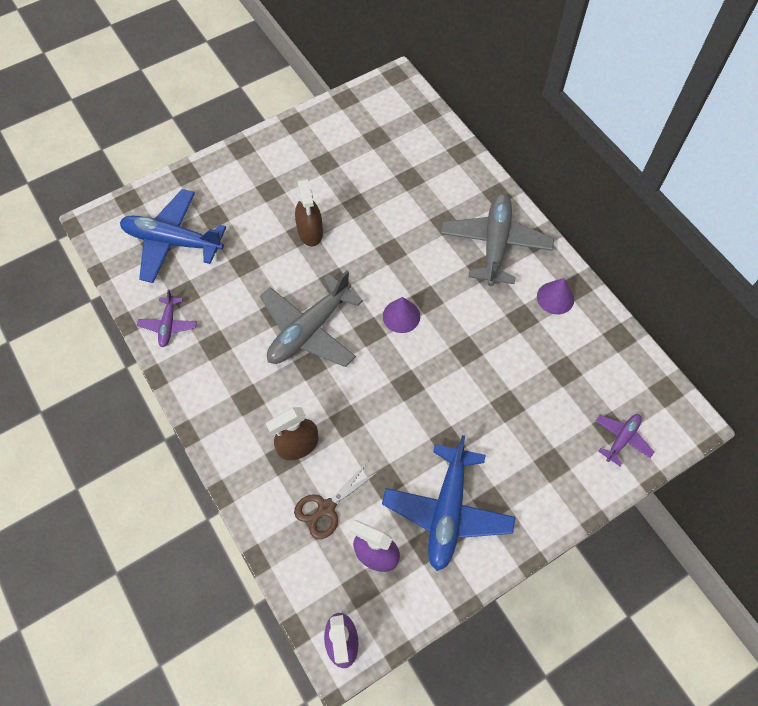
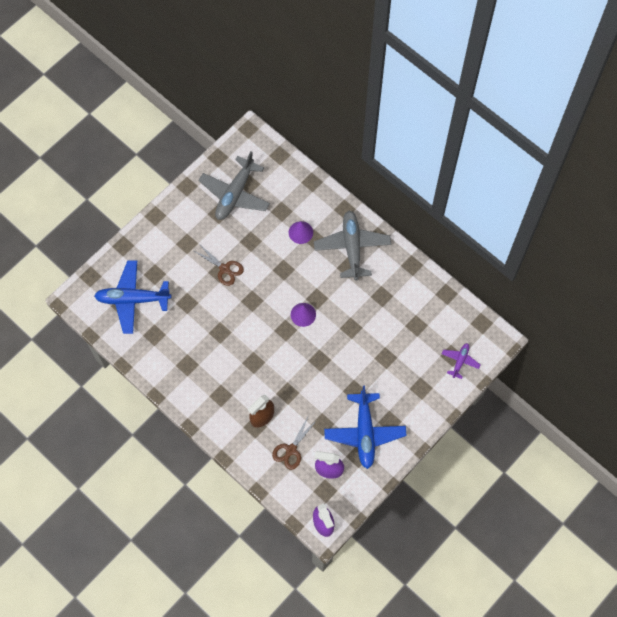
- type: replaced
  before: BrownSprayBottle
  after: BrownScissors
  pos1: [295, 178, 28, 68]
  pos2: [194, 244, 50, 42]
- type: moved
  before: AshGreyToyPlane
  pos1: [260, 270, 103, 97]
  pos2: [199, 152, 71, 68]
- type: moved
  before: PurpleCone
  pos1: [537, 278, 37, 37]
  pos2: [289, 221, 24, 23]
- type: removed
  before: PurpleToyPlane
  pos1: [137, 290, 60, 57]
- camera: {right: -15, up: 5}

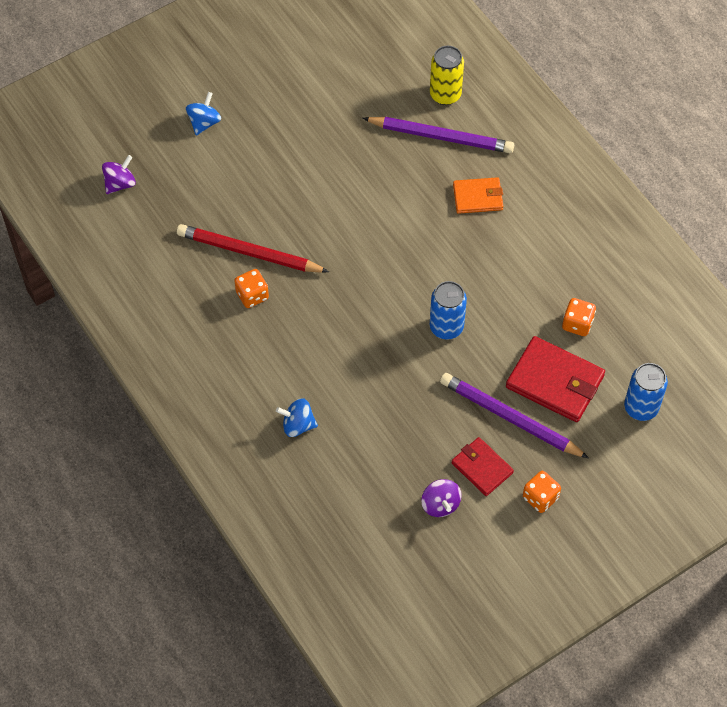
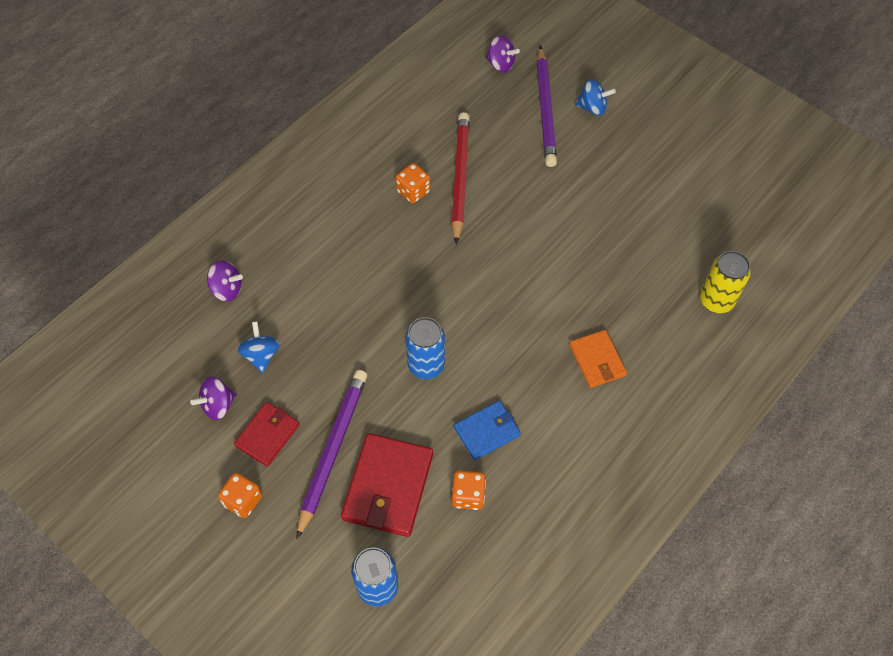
- type: added
  after: PurpleWhirligig
  pos2: [207, 261, 36, 40]
- type: moved
  before: BlueWhirligig
  pos1: [276, 398, 42, 39]
  pos2: [237, 321, 43, 52]
- type: added
  after: BlueWallet
  pos2: [454, 401, 67, 59]
- type: moved
  before: PurpleLeadPencil
  pos1: [363, 117, 151, 36]
  pos2: [537, 46, 20, 121]
- camera: {right: 75, up: 0}

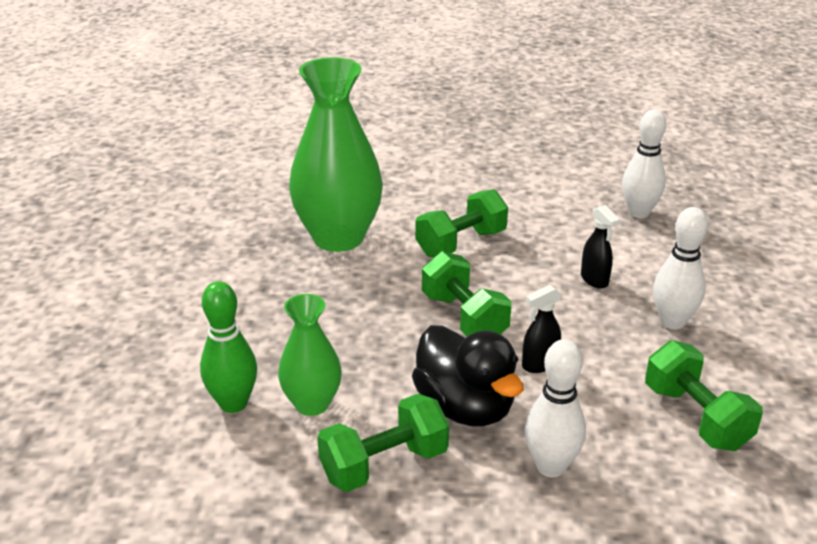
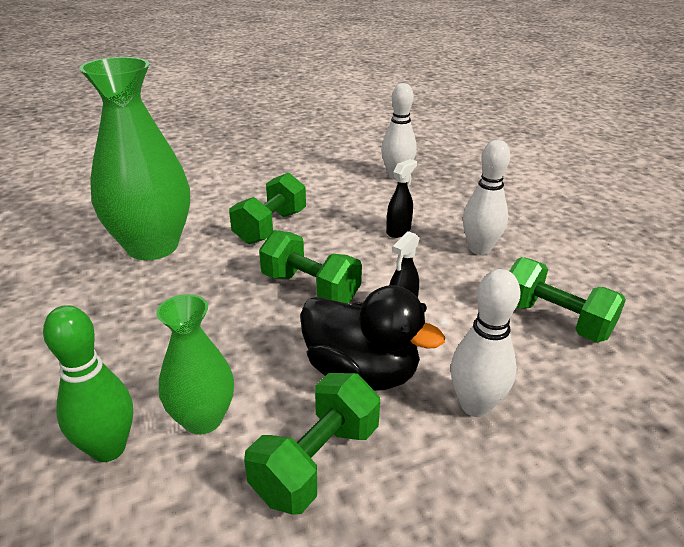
- type: turned
  before: JetBlackSprayBottle
  pos1: [581, 205, 39, 84]
  pos2: [386, 159, 31, 79]
  turn: -90
- camera: {right: -25, up: 0}

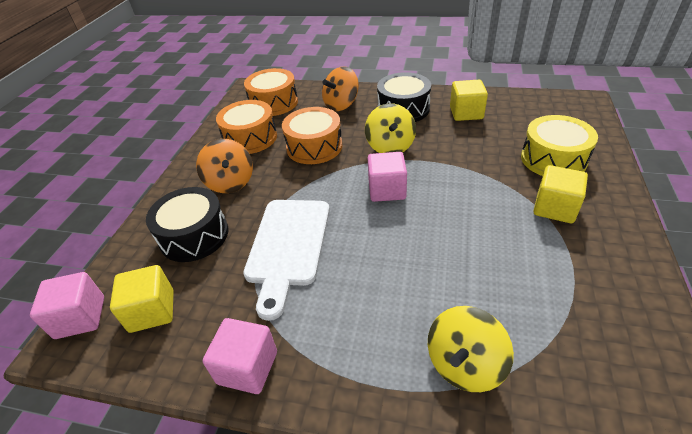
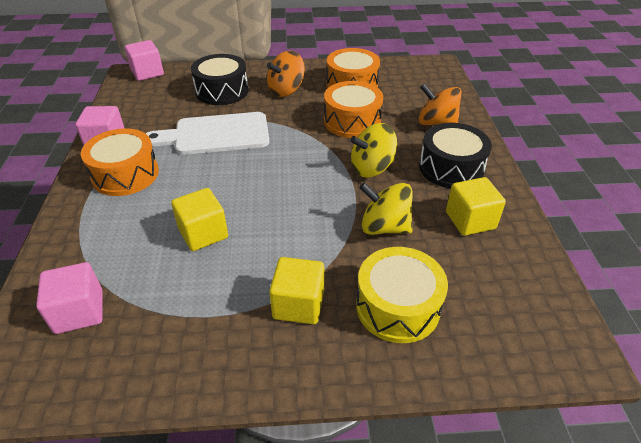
- type: moved
  before: PinkSolidCube
  pos1: [368, 152, 39, 50]
  pos2: [36, 262, 66, 72]
- type: moved
  before: BrightOrangeSnareDrum
  pos1: [244, 68, 54, 48]
  pos2: [81, 128, 78, 68]
- type: moved
  before: GoldenSolidCube
  pos1: [110, 265, 64, 68]
  pos2: [171, 188, 57, 63]
- type: moved
  before: GoldenWhirligig
  pos1: [428, 306, 86, 86]
  pos2: [359, 182, 53, 53]
- camera: {right: 70, up: 0}

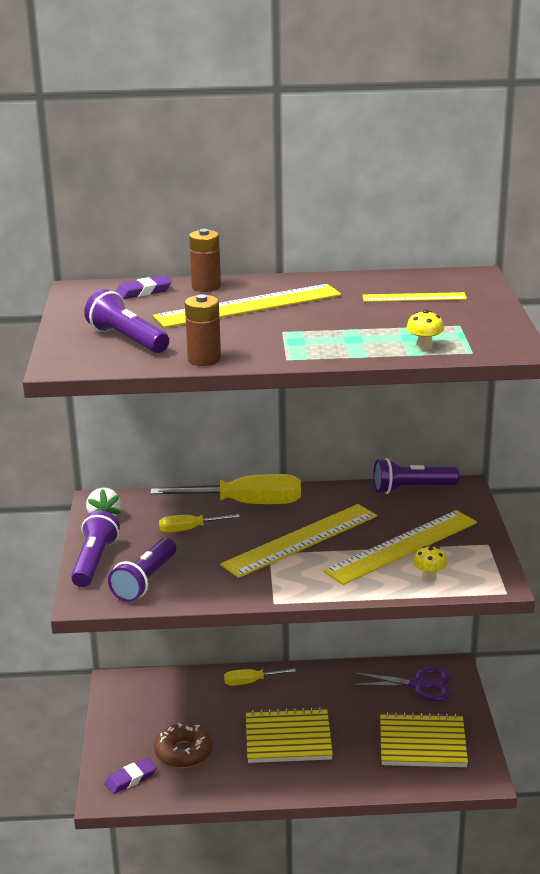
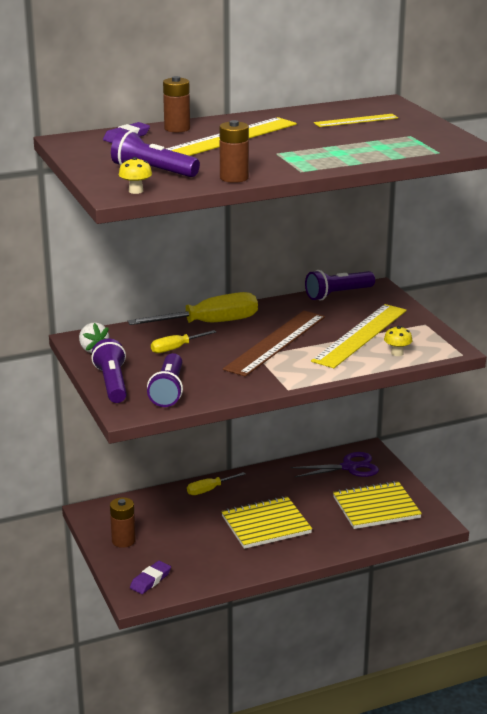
- type: added
  after: BrownPowerCell
  pos2: [110, 497, 26, 51]
- type: moved
  before: GoldenFungus
  pos1: [406, 310, 38, 40]
  pos2: [119, 157, 33, 37]
- type: recoloured
  before: GoldenMeasuringStick
  after: BrownMeasuringStick
  pos1: [220, 504, 157, 74]
  pos2: [223, 311, 102, 66]
- type: removed
  before: BrownGlazedDonut
  pos1: [154, 723, 59, 45]
- camera: {right: -20, up: 0}

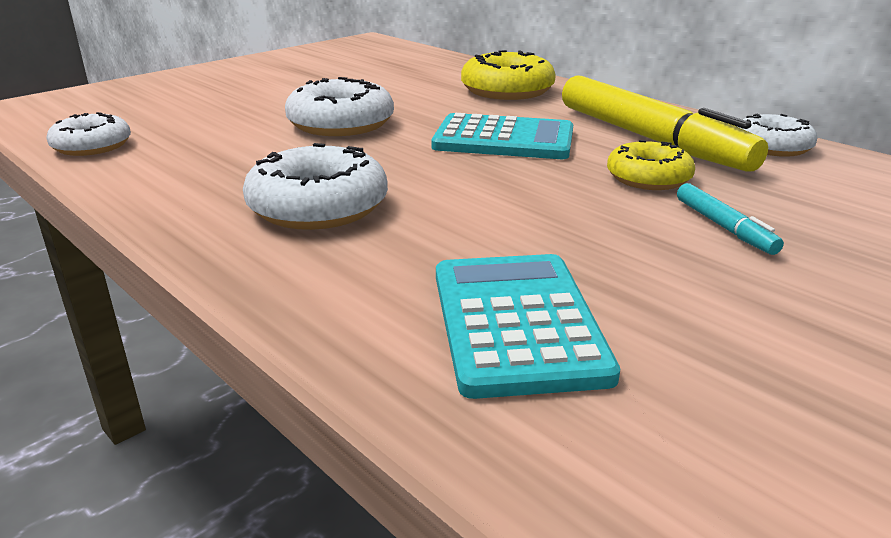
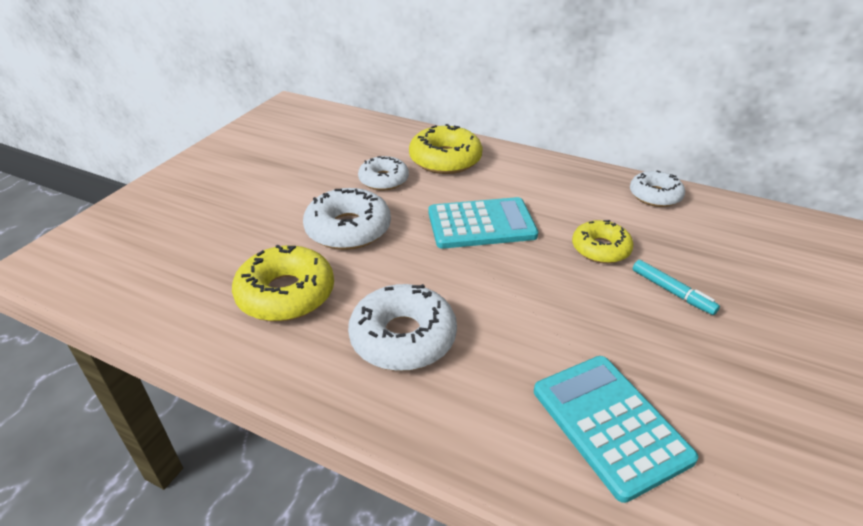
- type: added
  after: GoldenGlazedDonut
  pos2: [232, 245, 102, 76]
- type: moved
  before: WhiteGlazedDonut
  pos1: [46, 112, 85, 44]
  pos2: [358, 156, 51, 34]
- type: removed
  before: GoldenFeltPen
  pos1: [562, 75, 206, 97]
- camera: {right: -20, up: 10}

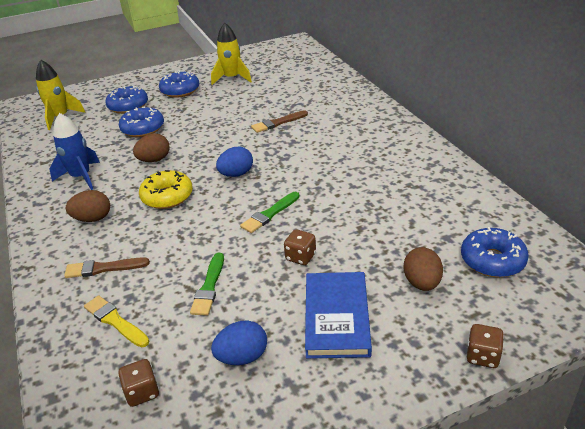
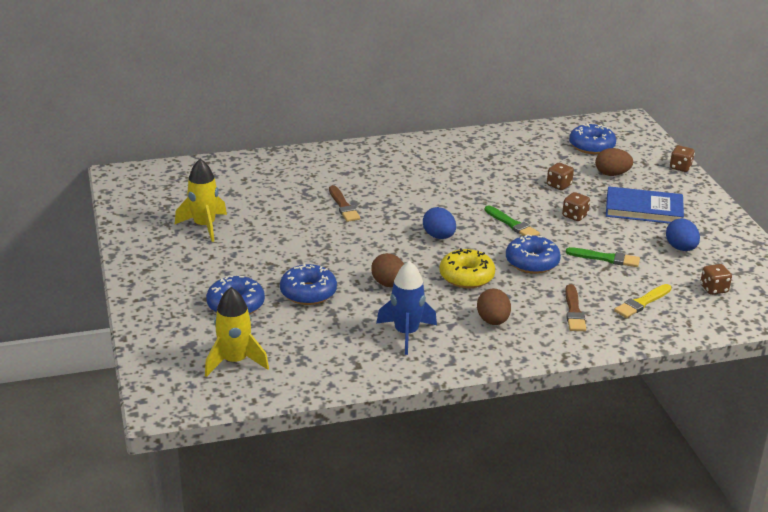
- type: moved
  before: BlueGlazedDonut
  pos1: [159, 70, 40, 28]
  pos2: [506, 234, 55, 40]
- type: added
  after: BrownGameDie
  pos2: [547, 163, 27, 27]
- camera: {right: -85, up: -5}

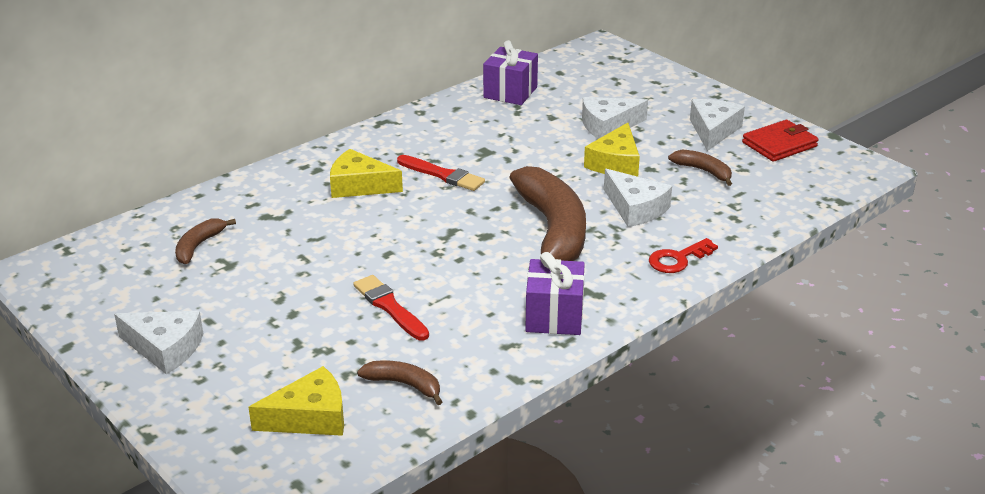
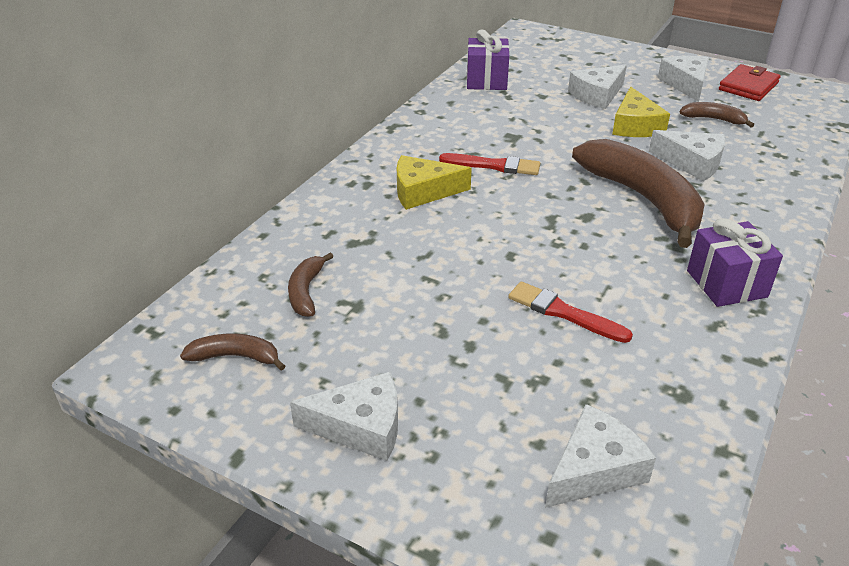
- type: moved
  before: BrownToyBanana
  pos1: [357, 360, 85, 45]
  pos2: [180, 333, 105, 38]
- type: recoloured
  before: GoldenCheeseWedge
  after: WhiteCheeseWedge
  pos1: [248, 366, 96, 70]
  pos2: [545, 404, 111, 104]
- type: removed
  before: CrimsonDoorKey
  pos1: [649, 238, 69, 35]
- camera: {right: -20, up: 5}

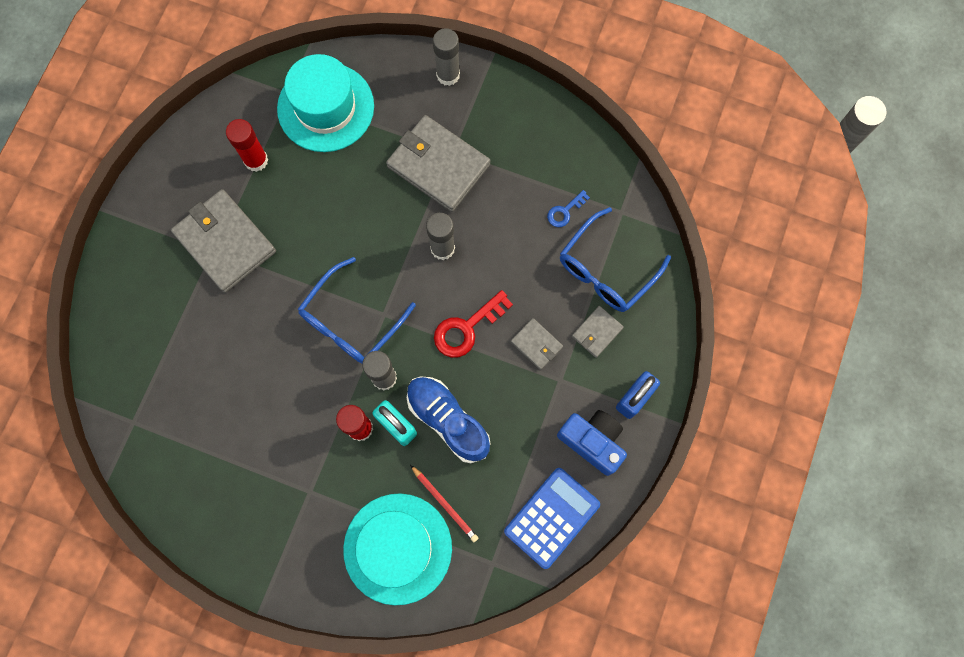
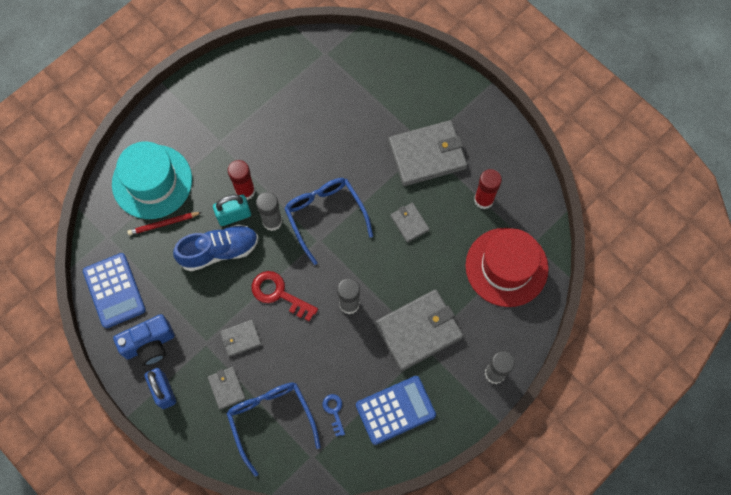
- type: turned
  before: CrimsonDoorKey
  pos1: [434, 290, 79, 68]
  pos2: [252, 271, 66, 51]
  turn: -45
- type: added
  after: BluePocketCalculator
  pos2: [356, 376, 80, 69]
- type: added
  after: AshGreyWallet
  pos2: [391, 203, 38, 40]
- type: recoloured
  before: TurquoiseTallHat
  after: CrimsonTallHat
  pos1: [277, 54, 97, 98]
  pos2: [465, 228, 84, 79]
- camera: {right: 115, up: -5}

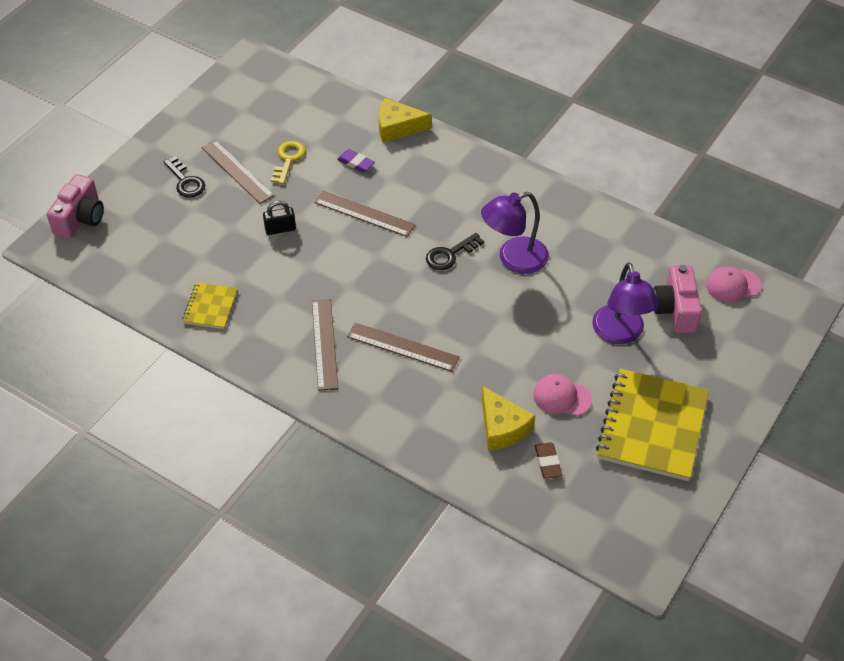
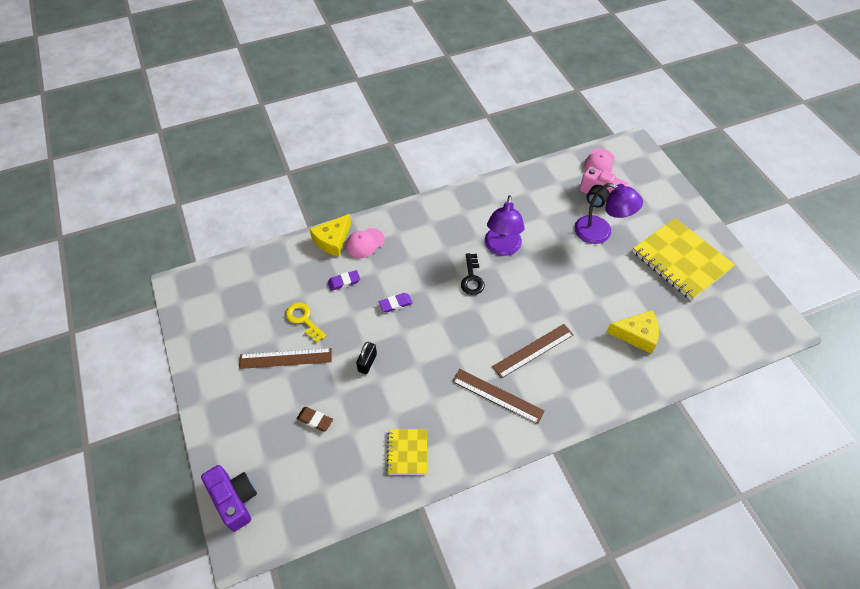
- type: recoloured
  before: PinkCompactCamera
  after: PurpleCompactCamera
  pos1: [47, 174, 57, 65]
  pos2: [201, 465, 56, 67]
- type: moved
  before: BrownGumEraser
  pos1: [535, 442, 27, 37]
  pos2: [297, 407, 36, 25]
- type: moved
  before: PinkCap
  pos1: [533, 374, 59, 42]
  pos2: [346, 228, 39, 30]
- type: replaced
  before: BrownMeasuringStick
  after: PurpleGumEraser
  pos1: [314, 191, 101, 46]
  pos2: [379, 293, 34, 20]
- type: turned
  before: GoldenExerciseBook
  pos1: [182, 282, 56, 47]
  pos2: [387, 429, 40, 46]
  turn: 45
- type: removed
  before: JetBlackDoorKey
  pos1: [163, 156, 42, 42]
- camera: {right: -55, up: 5}

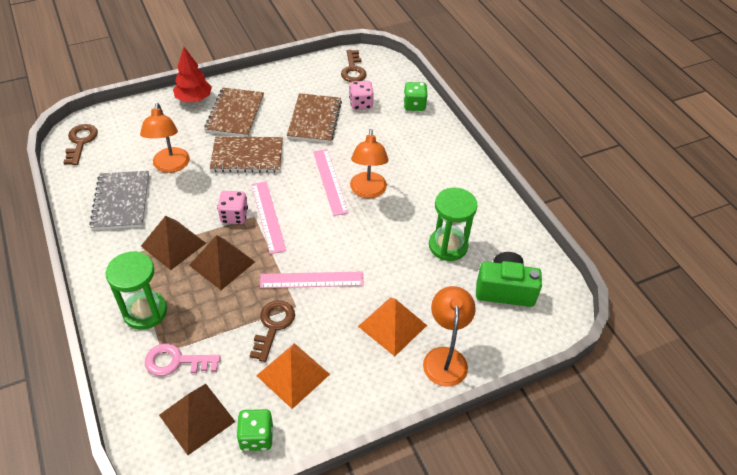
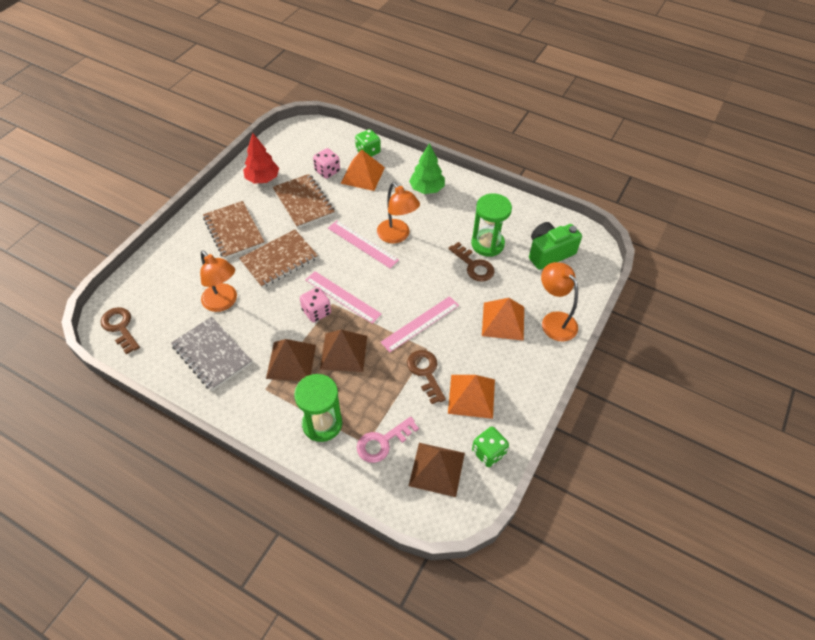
- type: moved
  before: CrimsonFirTree
  pos1: [173, 47, 39, 55]
  pos2: [243, 133, 36, 50]
- type: added
  after: BrightOrangeSolidPyramid
  pos2: [341, 149, 44, 42]
- type: added
  after: LeafGreenFirTree
  pos2: [409, 143, 36, 51]
- type: moved
  before: BrownDoorKey
  pos1: [341, 50, 26, 32]
  pos2: [449, 242, 46, 40]
- camera: {right: -35, up: 5}

